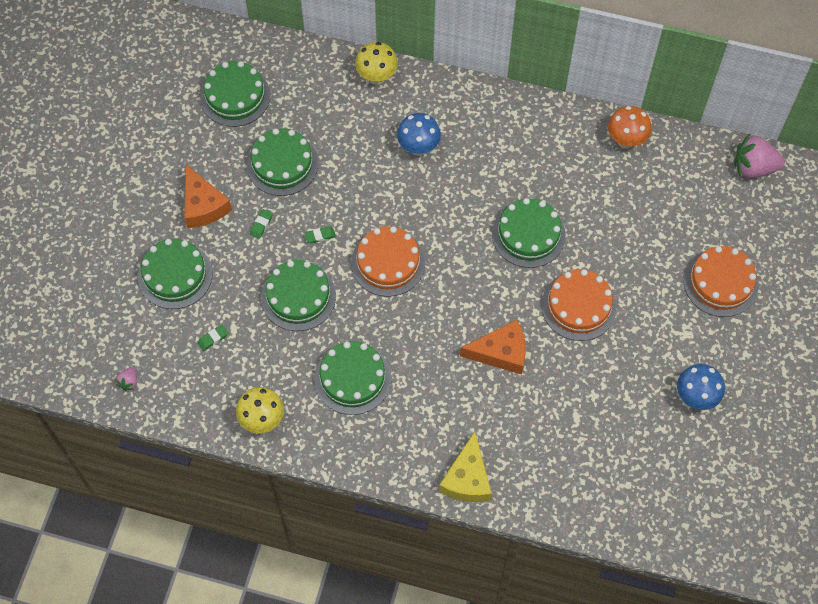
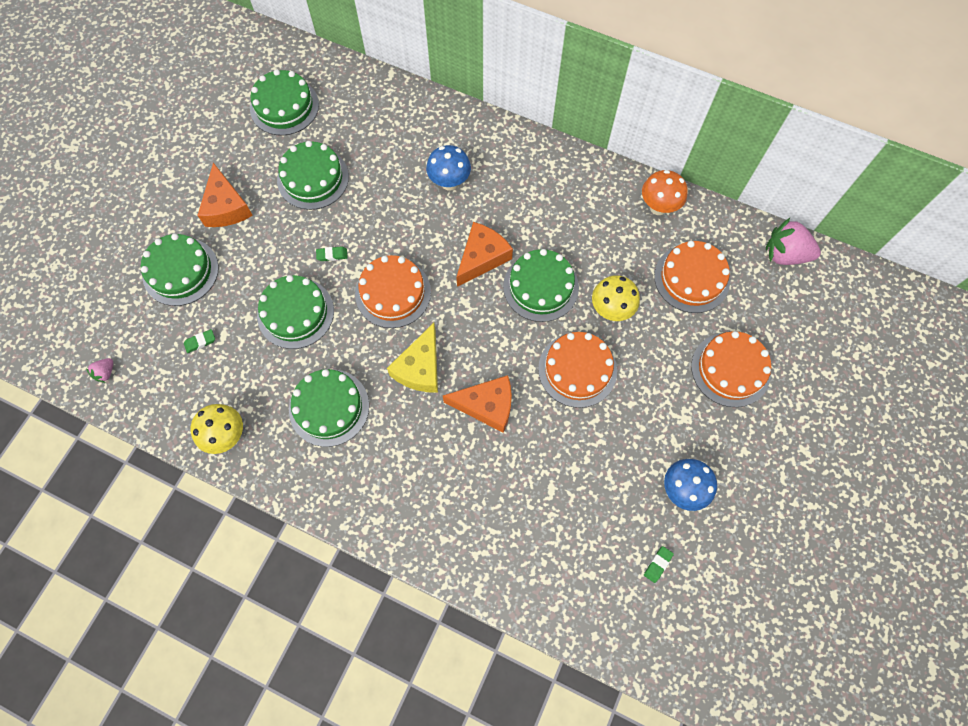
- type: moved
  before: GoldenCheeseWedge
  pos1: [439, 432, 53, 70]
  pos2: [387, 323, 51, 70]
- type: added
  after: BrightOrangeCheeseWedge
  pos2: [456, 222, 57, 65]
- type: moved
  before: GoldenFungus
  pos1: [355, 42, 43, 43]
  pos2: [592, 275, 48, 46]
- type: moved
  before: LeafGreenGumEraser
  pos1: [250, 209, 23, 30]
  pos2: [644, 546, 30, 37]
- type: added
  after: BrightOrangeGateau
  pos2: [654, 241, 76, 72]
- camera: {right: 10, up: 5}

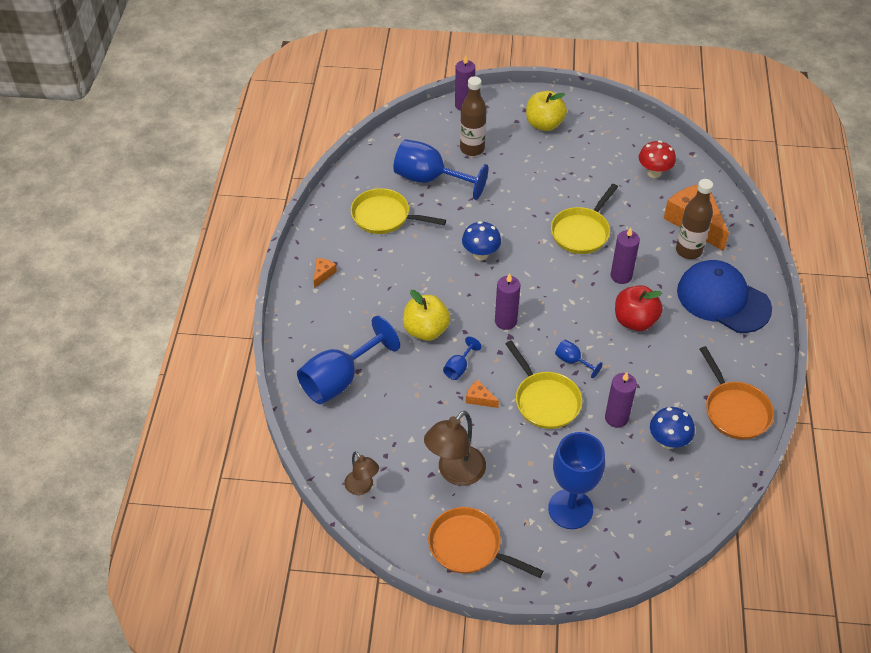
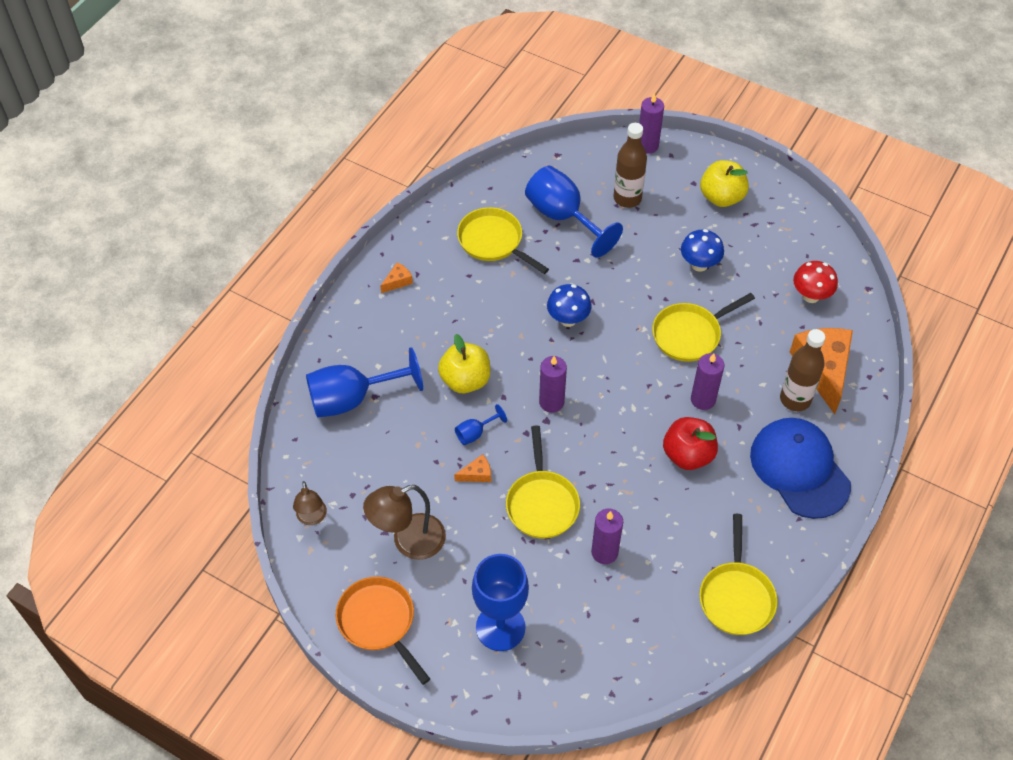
- type: turned
  before: BrightOrangeCheeseWedge
  pos1: [466, 380, 33, 28]
  pos2: [454, 454, 37, 28]
  turn: 105
- type: moved
  before: BlueFungus
  pos1: [650, 407, 45, 42]
  pos2: [681, 229, 43, 43]
- type: recoloured
  before: BrightOrangePan
  after: GoldenPan
  pos1: [700, 346, 74, 94]
  pos2: [699, 514, 79, 121]
- type: removed
  before: BlueGoblet
  pos1: [555, 340, 48, 38]
- camera: {right: 25, up: 5}

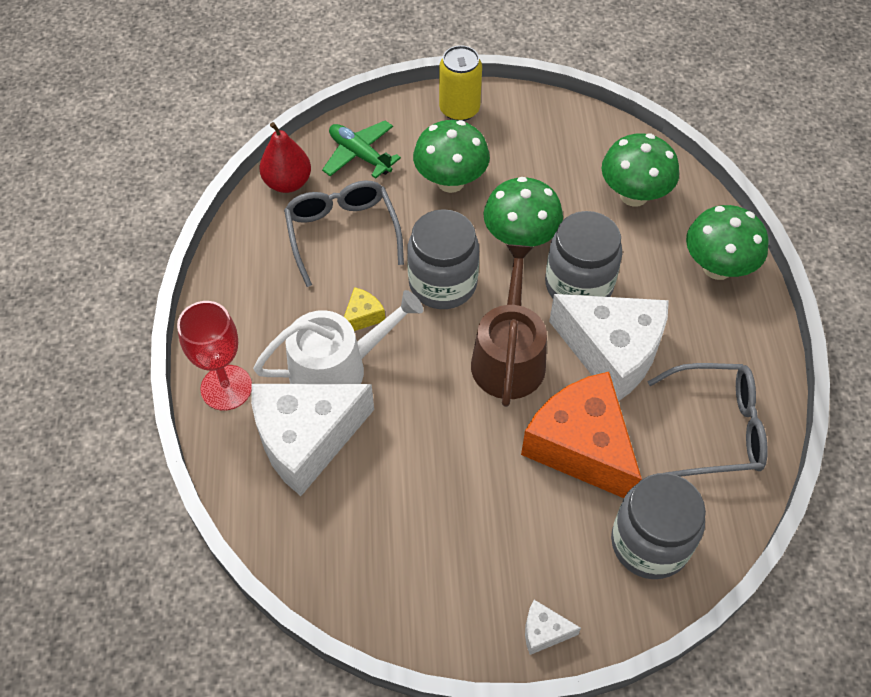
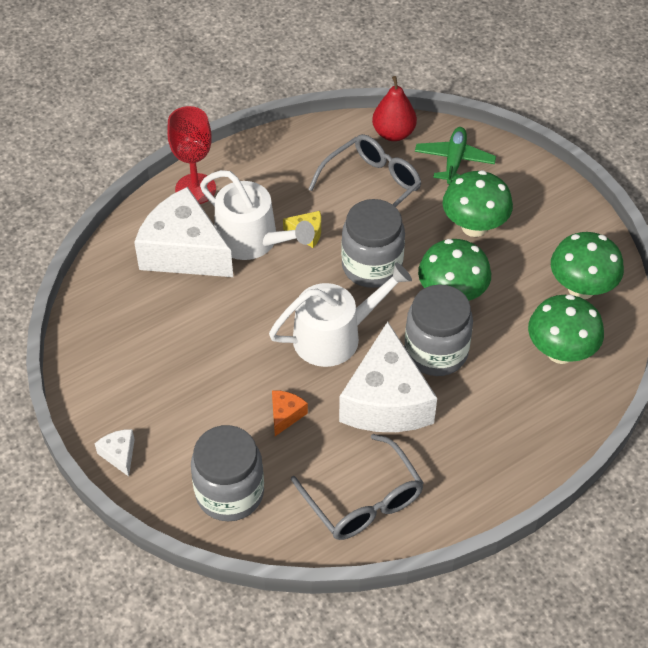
- type: recoloured
  before: BrownWateringCan
  after: WhiteWateringCan
  pos1: [471, 244, 76, 163]
  pos2: [269, 263, 143, 104]
- type: resized
  before: BrightOrangeCheeseWedge
  pos1: [521, 372, 121, 126]
  pos2: [272, 390, 36, 46]
  scale: 0.41
- type: moved
  before: LeafGreenFungus
  pos1: [686, 205, 83, 75]
  pos2: [551, 232, 73, 67]
- type: removed
  before: GoldenTin
  pos1: [439, 45, 43, 76]
- camera: {right: 60, up: -5}

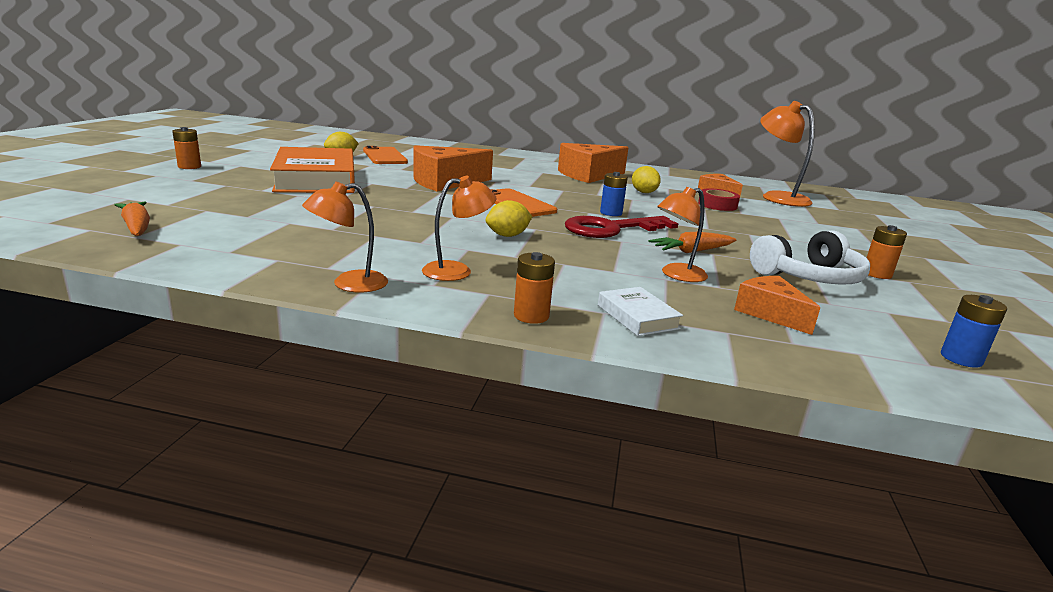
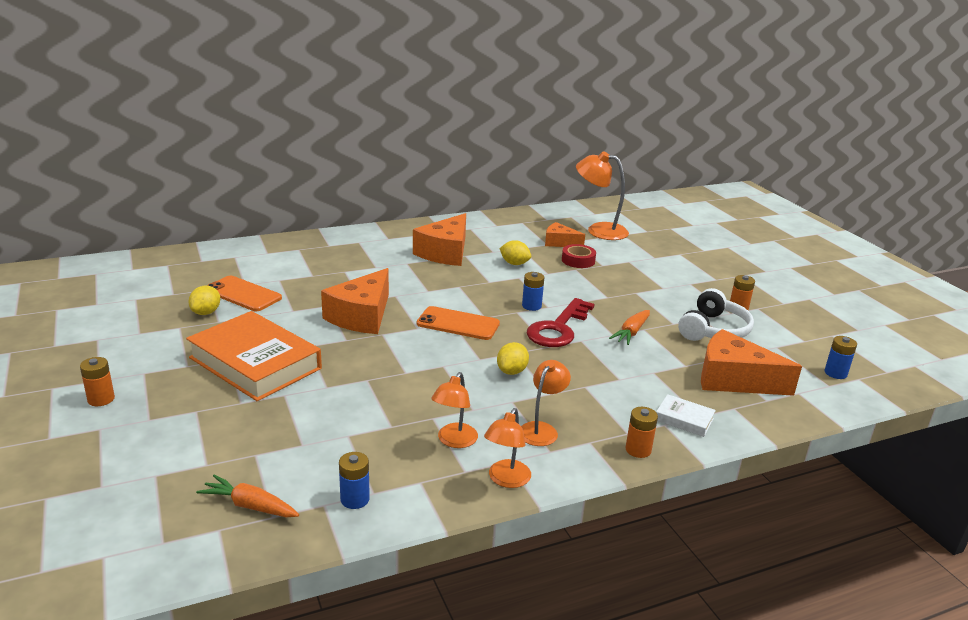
- type: added
  after: BluePowerCell
  pos2: [339, 452, 31, 57]
- type: moved
  before: BrightOrangeReadingLamp
  pos1: [657, 187, 51, 95]
  pos2: [431, 372, 47, 76]
- type: resized
  before: BrightOrangeCheeseWedge
  pos1: [734, 276, 86, 59]
  pos2: [701, 329, 101, 67]
  scale: 1.74
- camera: {right: -35, up: 5}

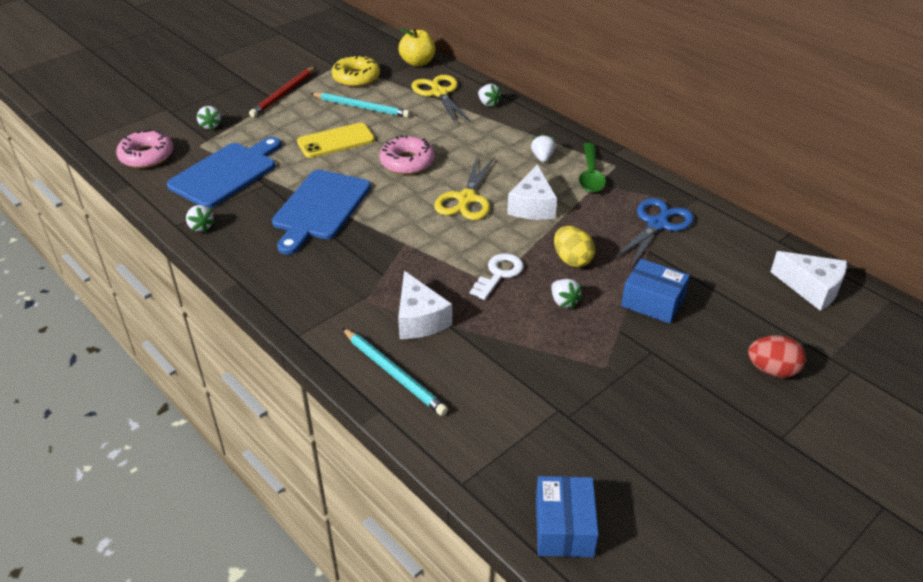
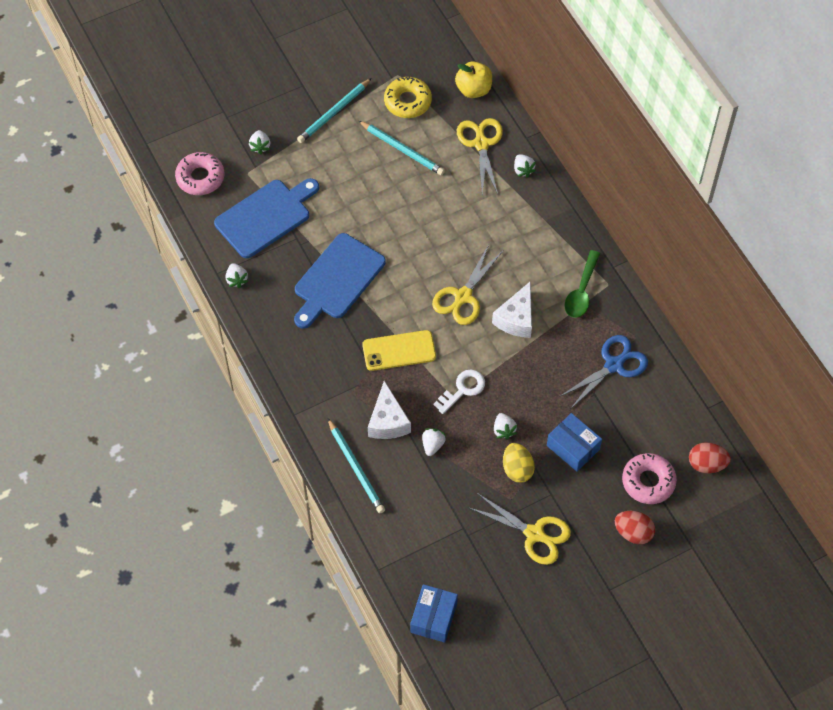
- type: recoloured
  before: CrimsonLeadPencil
  after: TurquoiseLeadPencil
  pos1: [249, 66, 67, 51]
  pos2: [297, 78, 75, 65]
- type: moved
  before: GoldenSmartphone
  pos1: [297, 123, 78, 35]
  pos2: [362, 330, 74, 41]
- type: moved
  before: WhiteToyStrawberry
  pos1: [531, 134, 24, 28]
  pos2: [422, 428, 24, 28]
- type: added
  after: GoldenScissors
  pos2: [469, 493, 102, 72]
- type: moved
  before: GoldenEggShape
  pos1: [554, 226, 41, 41]
  pos2: [503, 443, 32, 40]
- type: moved
  before: PinkGlazedDonut
  pos1: [380, 135, 55, 39]
  pos2: [622, 453, 55, 51]
- type: replaced
  before: WhiteCheeseWedge
  after: CrimsonEggShape
  pos1: [771, 251, 76, 60]
  pos2: [689, 442, 42, 31]
- camera: {right: 15, up: 20}

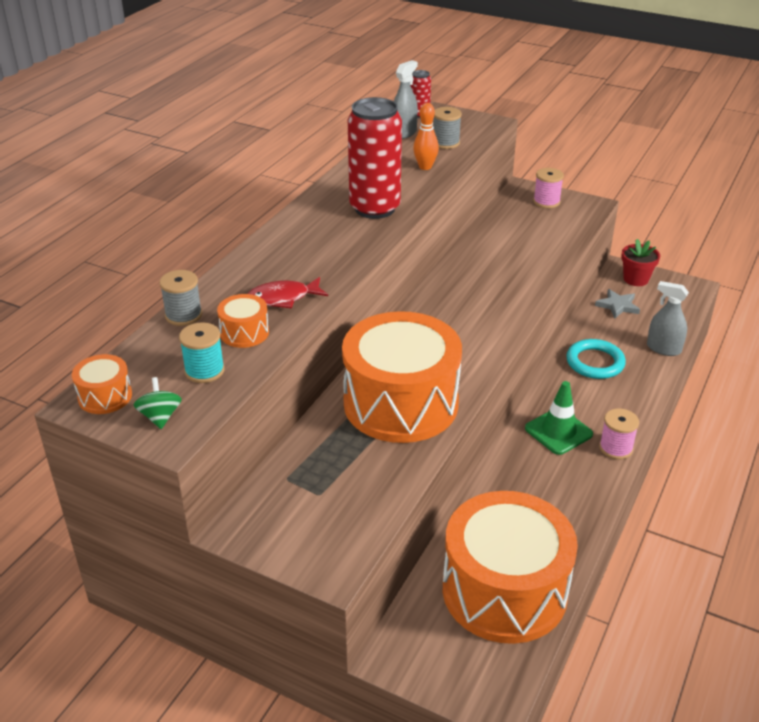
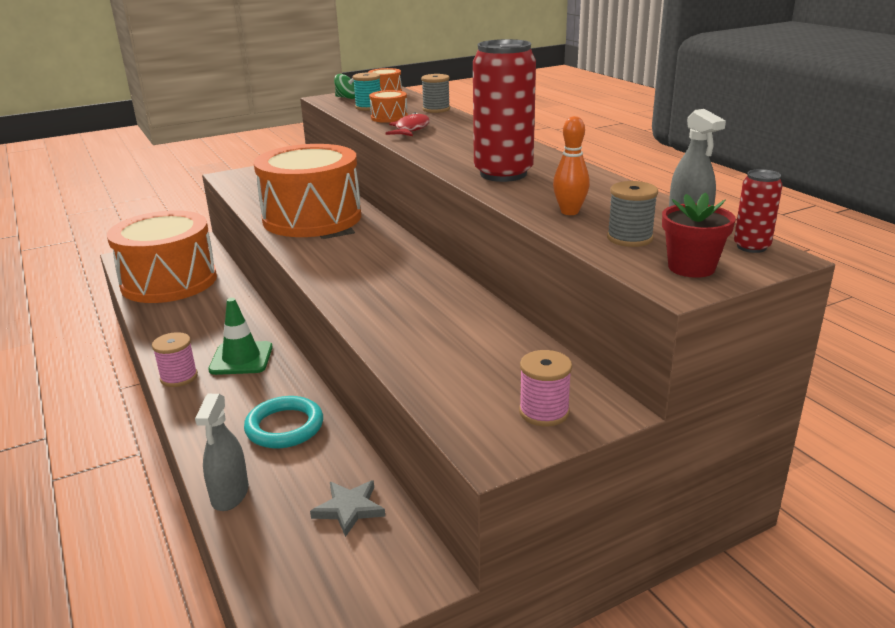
- type: turned
  before: AshGreySprayBottle
  pos1: [647, 281, 42, 75]
  pos2: [195, 394, 54, 117]
  turn: 120
- type: moved
  before: CrimsonPlantPot
  pos1: [621, 239, 39, 47]
  pos2: [662, 192, 74, 86]
- camera: {right: 125, up: -10}

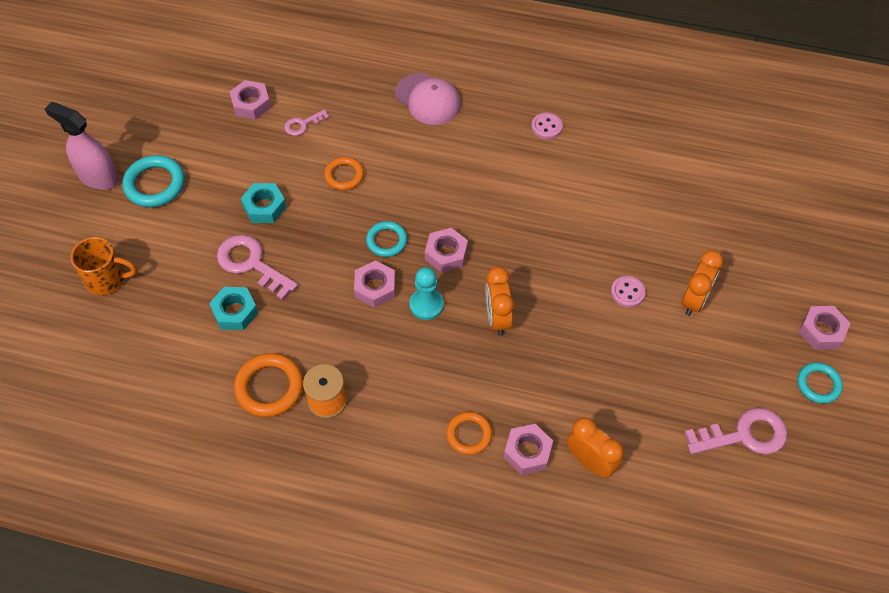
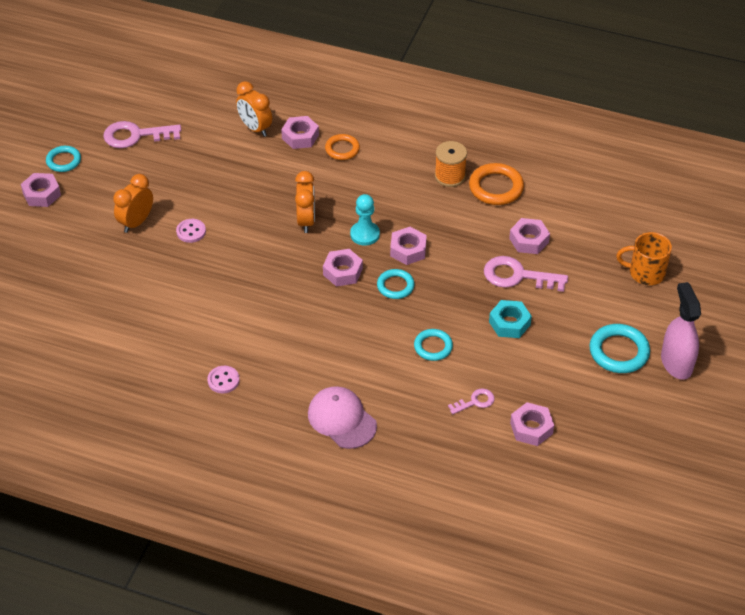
- type: recoloured
  before: BrightOrangeTorus
  after: TurquoiseTorus
  pos1: [324, 157, 40, 33]
  pos2: [414, 329, 39, 32]
- type: turned
  before: PinkDoorKey
  pos1: [217, 235, 81, 65]
  pos2: [484, 256, 84, 36]
  turn: 150
- type: recoloured
  before: TurquoiseNut
  after: PinkNut
  pos1: [209, 287, 49, 43]
  pos2: [509, 218, 41, 36]
- type: turned
  before: PinkSprayBottle
  pos1: [45, 102, 74, 88]
  pos2: [661, 282, 40, 98]
  turn: -135
- camera: {right: -175, up: -10}

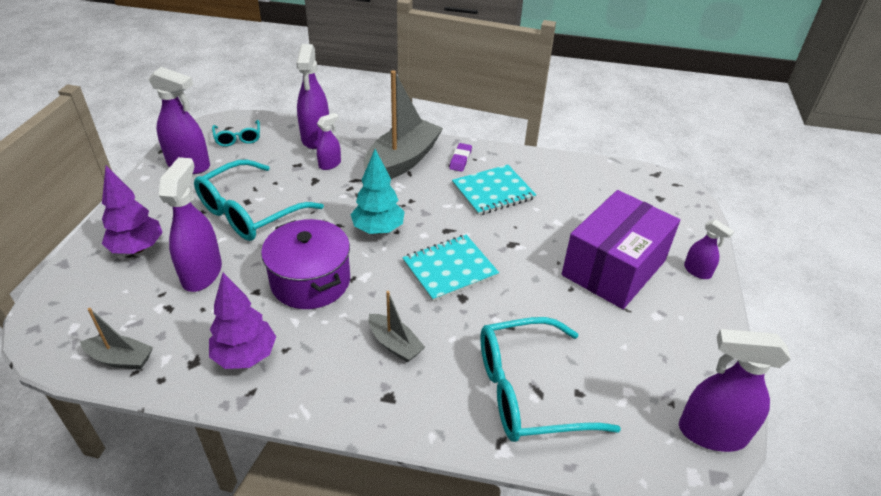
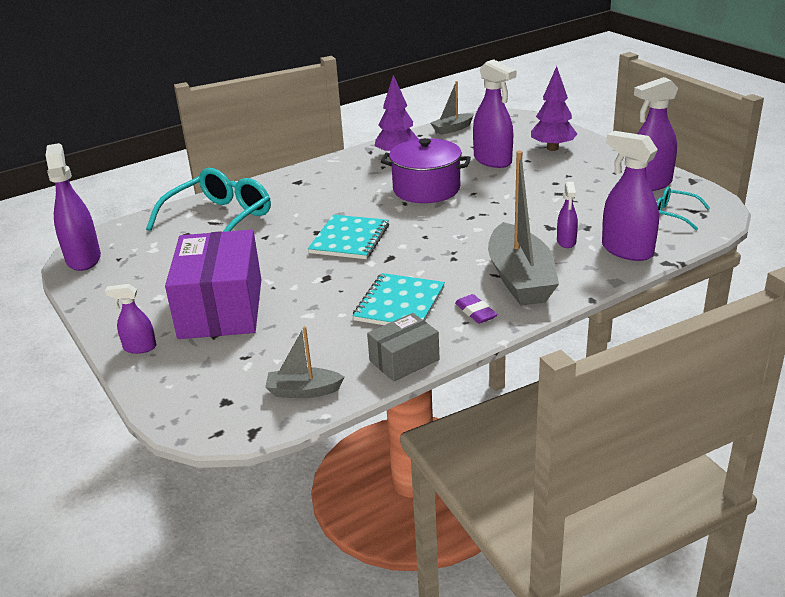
- type: turned
  before: PurpleSprayBottle
  pos1: [679, 329, 112, 123]
  pos2: [46, 143, 55, 128]
  turn: -75
- type: moved
  before: AshGreyToyBoat
  pos1: [369, 291, 56, 72]
  pos2: [265, 326, 79, 72]
- type: added
  after: AshGreyBox
  pos2: [367, 313, 72, 68]
- type: removed
  before: TurquoiseEyeglasses
  pos1: [194, 160, 130, 81]
- type: removed
  before: TurquoiseFirTree
  pos1: [350, 149, 55, 85]
- camera: {right: 140, up: -10}

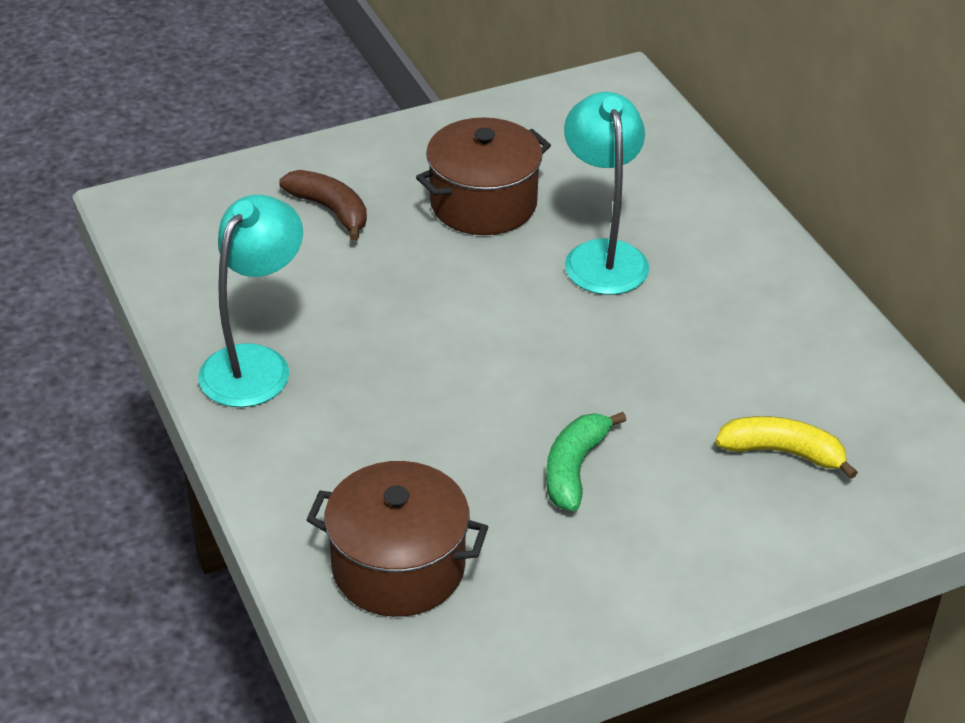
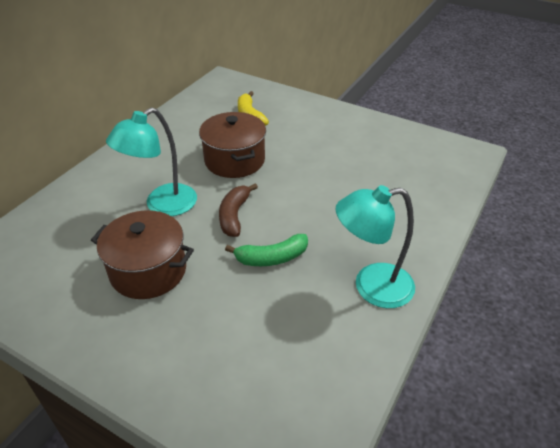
- type: moved
  before: BrownStockpot
  pos1: [306, 461, 182, 156]
  pos2: [199, 112, 67, 66]
- type: moved
  before: BrownToyBanana
  pos1: [279, 170, 88, 71]
  pos2: [219, 183, 39, 54]
- type: moved
  before: LeafGreenToyBanana
  pos1: [546, 412, 80, 99]
  pos2: [225, 234, 83, 32]
- camera: {right: -125, up: 0}

